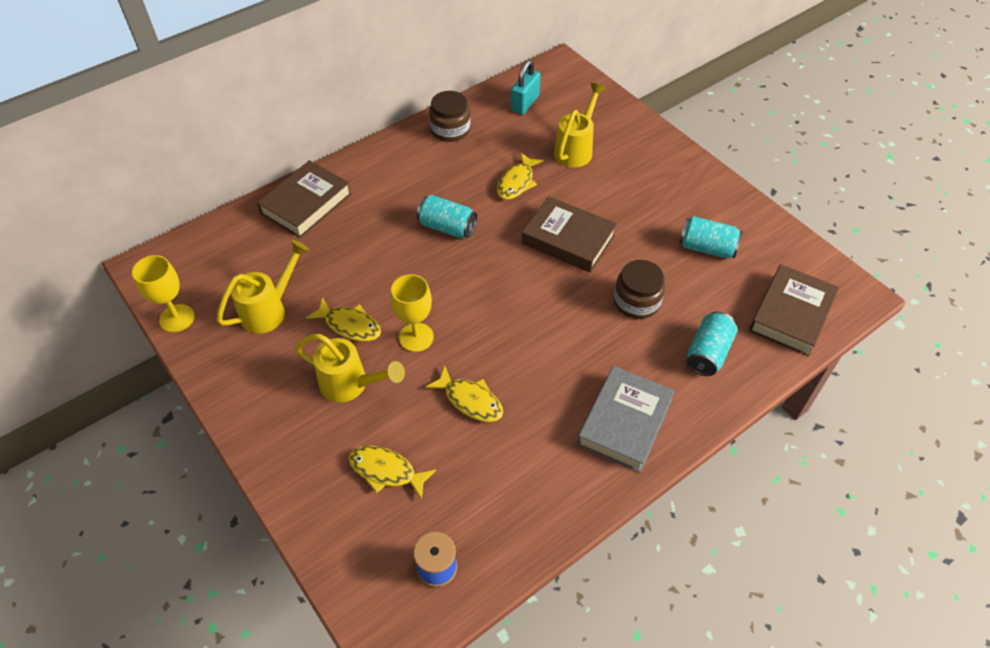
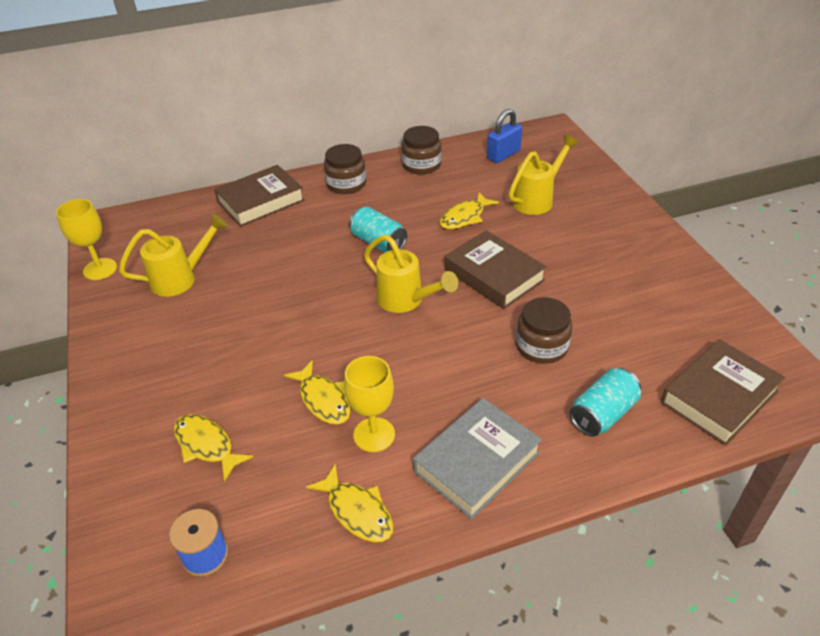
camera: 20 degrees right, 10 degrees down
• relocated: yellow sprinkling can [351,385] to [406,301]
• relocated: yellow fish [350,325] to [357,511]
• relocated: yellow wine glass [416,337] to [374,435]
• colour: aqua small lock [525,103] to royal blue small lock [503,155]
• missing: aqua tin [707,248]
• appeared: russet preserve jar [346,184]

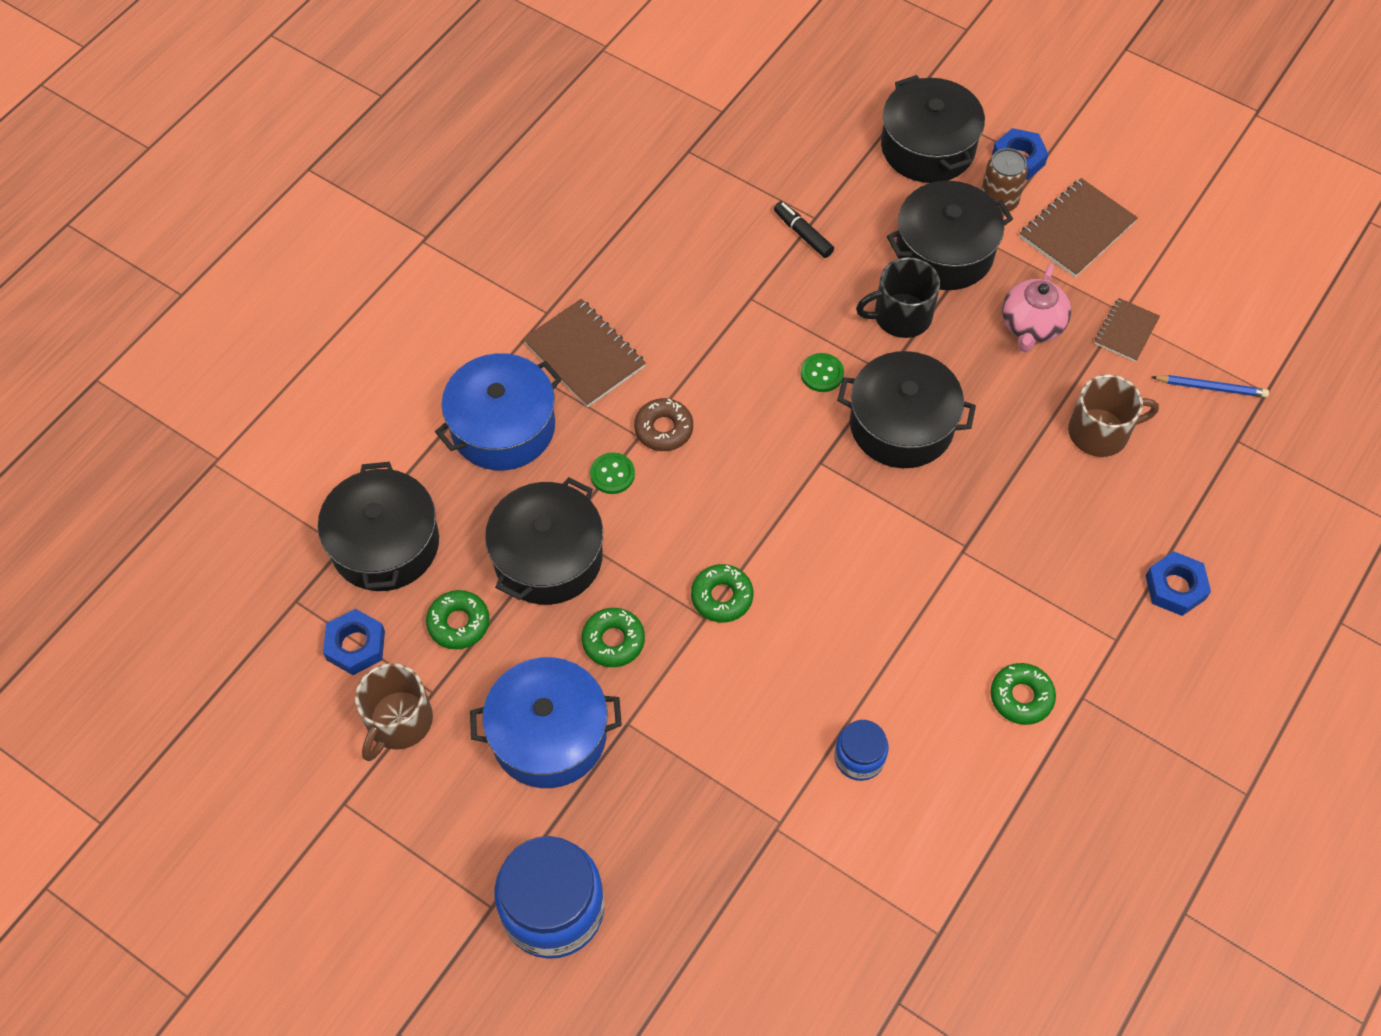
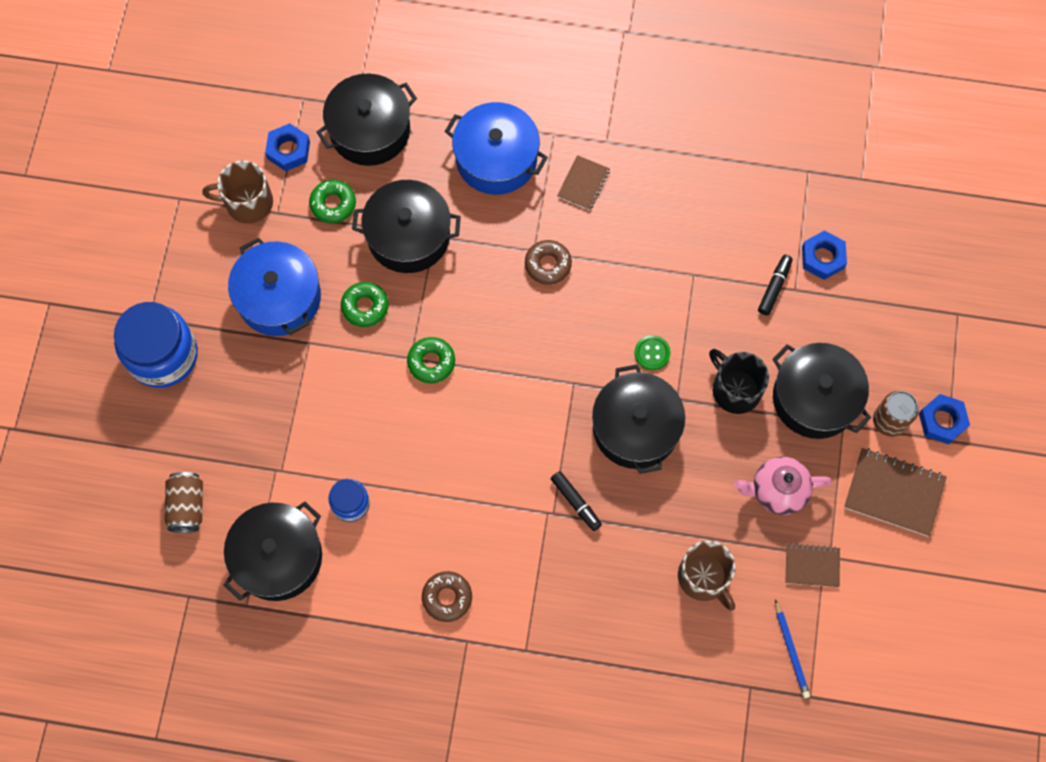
camera: 65 degrees right, 10 degrees up
• size: russet notepad [584,355] = [583,184] x0.60
• missing: green shirt button [612,474]
• relocated: ebony pot [928,147] to [278,557]
• colour: green doughnut [1021,697] to russet doughnut [447,597]
• relocated: royal blue nut [1175,587] to [822,257]
• appeared: russet tin [187,506]
• appeared: ebony marker pen [575,502]

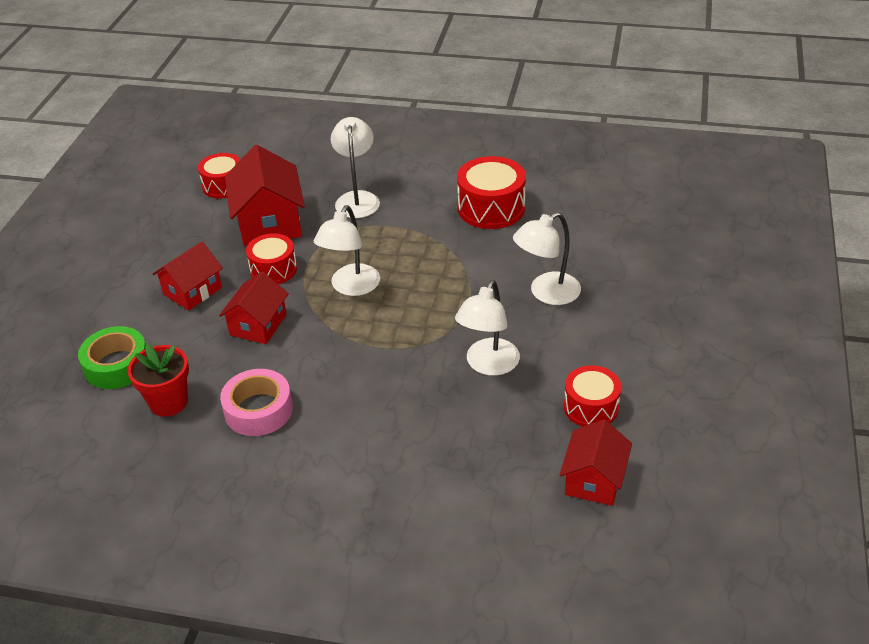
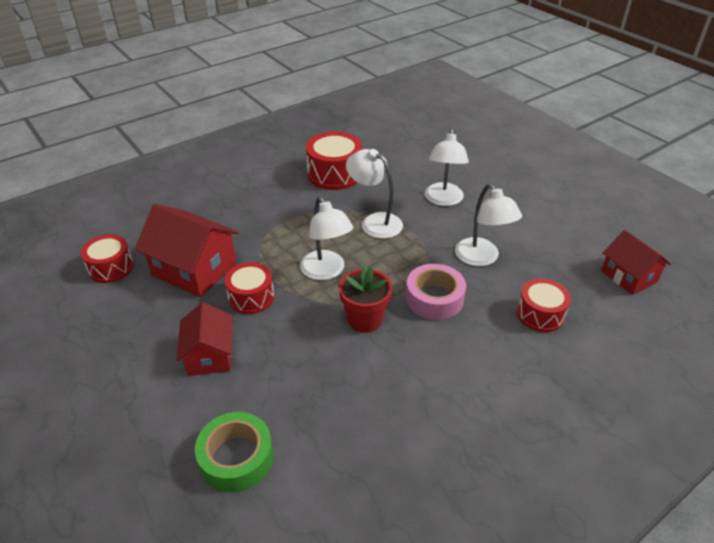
camera: 50 degrees left, 0 degrees up
• relocated: red plant pot [168,402] to [365,320]
• missing: red toy house [258,325]
• relocated: rose-pink sticky tape [258,410] to [434,298]
• relocated: snow-white desk lamp [357,199] to [374,222]
• relocated: red drum [591,407] to [540,314]

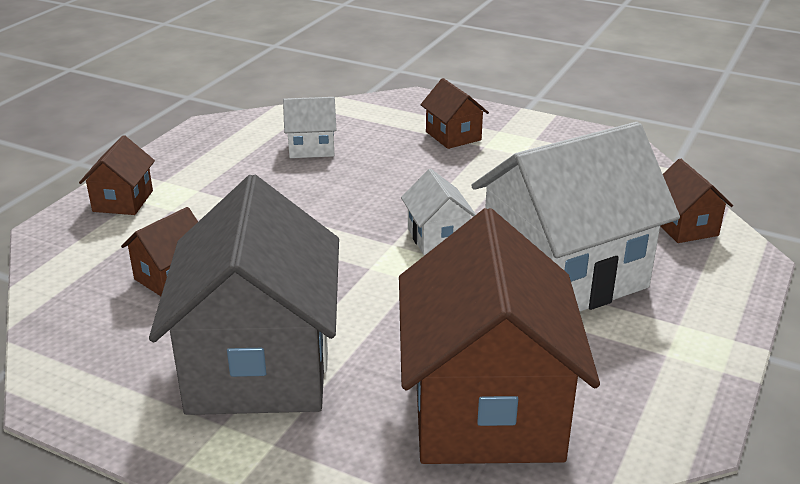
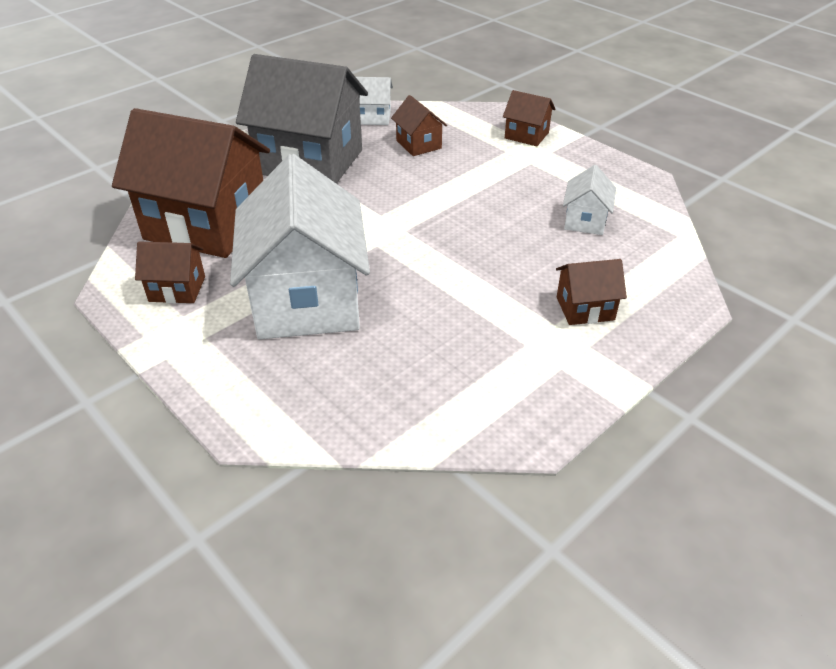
camera: 110 degrees right, 10 degrees up
• relocated: snow-white toy house [437,238] to [372,117]
• relocated: russet toy house [684,226] to [177,289]

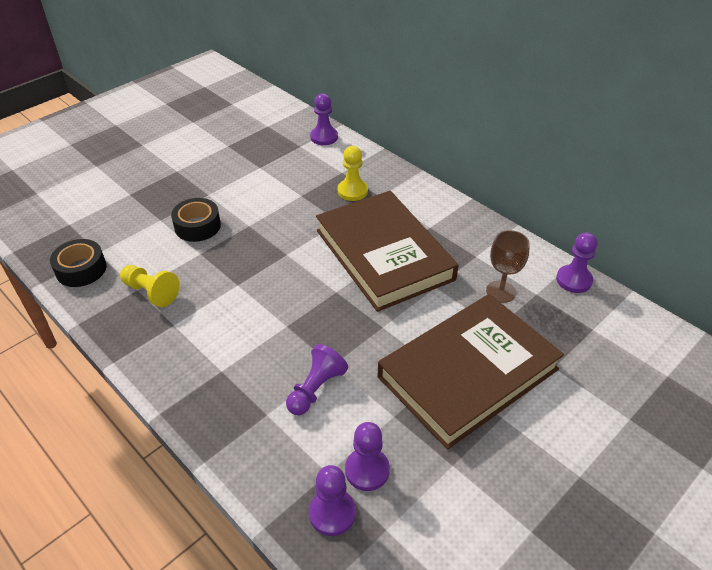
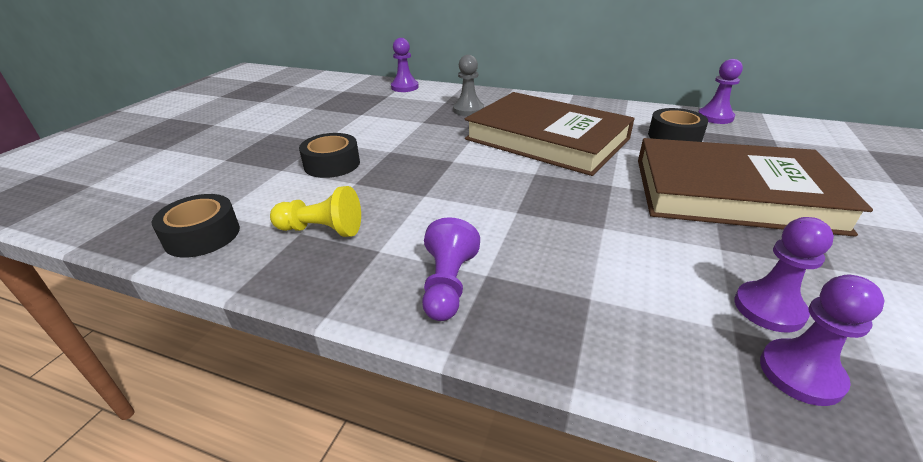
camera: 25 degrees left, 10 degrees down
• relocated: purple game pawn [316,389] to [448,285]
• colour: yellow game pawn [352,191] to gray game pawn [468,110]
• spun: russet book [468,373] = [732,193] 75 degrees clockwise
• exchanged: russet wine glass [501,291] to ebony sticky tape [674,136]

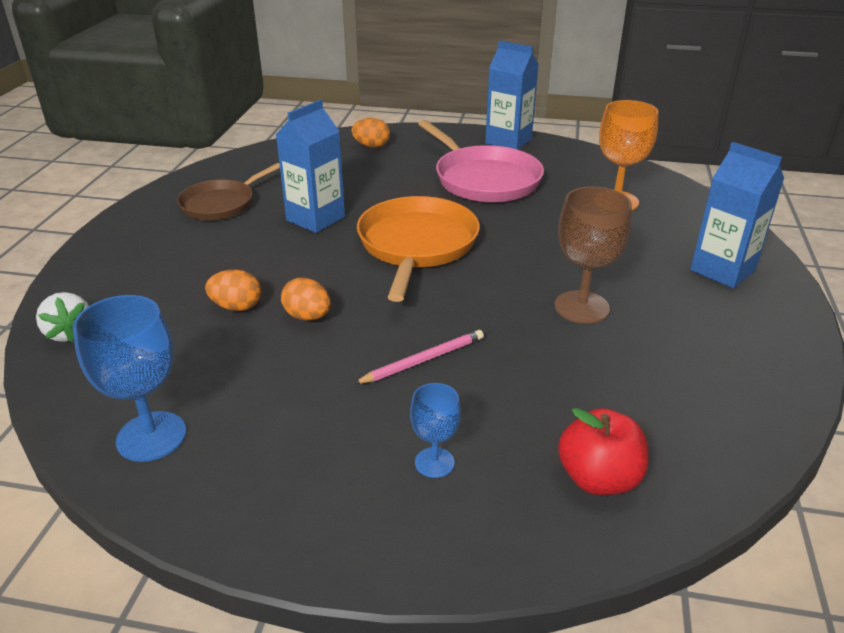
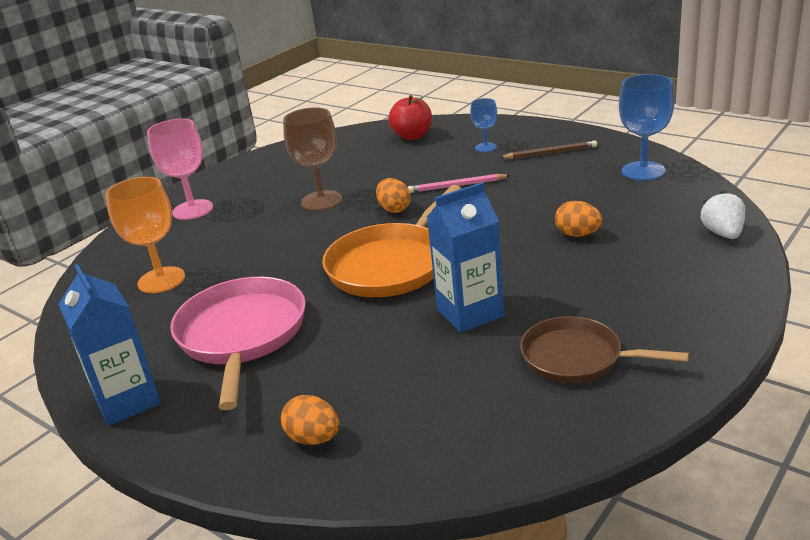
camera: 150 degrees left, 5 degrees down
• spun: russet pan [221,204] = [576,358] 135 degrees counterclockwise
• relocated: orange egg shape [308,316] to [394,209]
• exchanged: royal blue milk carton [722,270] to rose-pink wine glass [192,210]
• appeared: russet pencil [550,153]

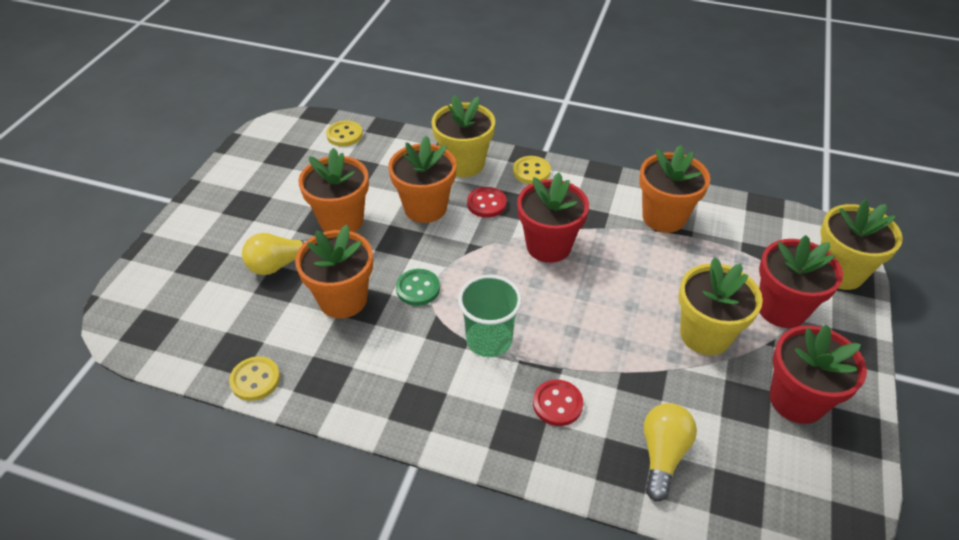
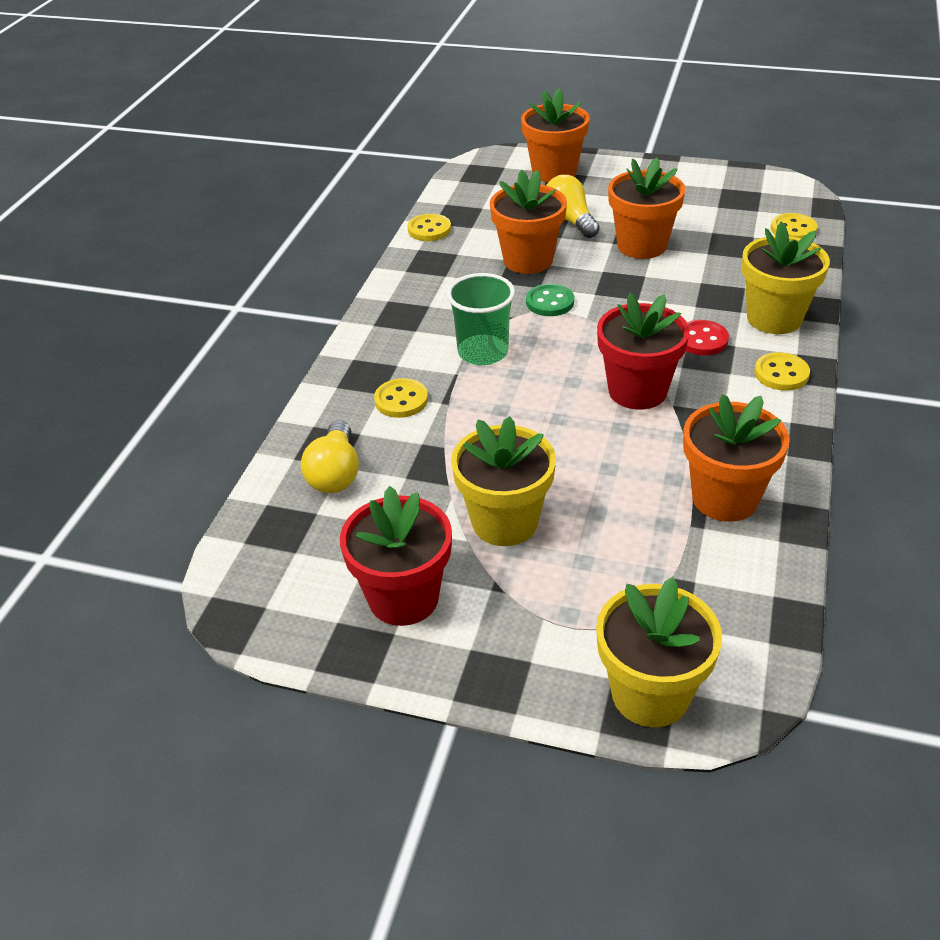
camera: 90 degrees right, 5 degrees down
• relocated: orange plant pot [425,208] to [554,172]
• colour: red shirt button [557,404] to yellow shirt button [401,400]
• spun: yellow bulb [662,455] = [335,473] 75 degrees clockwise
• missing: red plant pot [781,309]

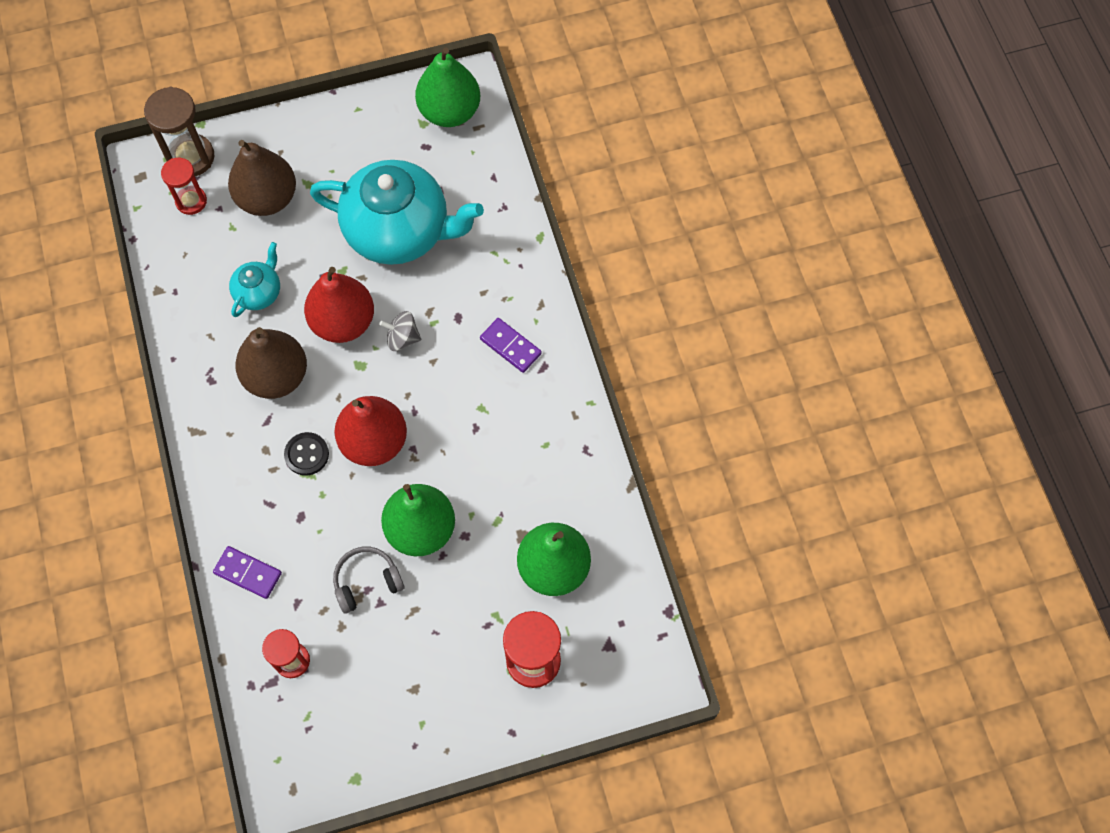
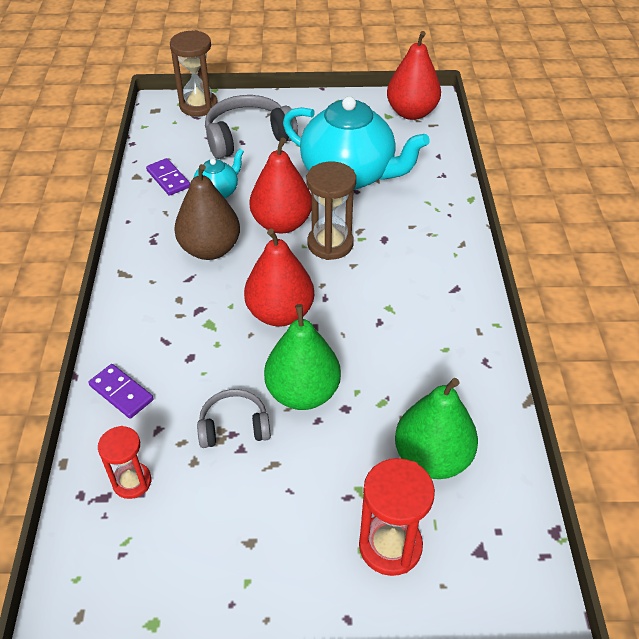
camera: 15 degrees right, 20 degrees down
• missing: red hourglass [191,201]
• exchanged: russet pear [267,198] to gray headphones [248,138]
• missing: ebony shirt button [307,454]
• exchanged: gray spinning top [402,338] to russet hourglass [330,244]
• colour: green pear [449,111] to red pear [411,113]
• relocated: purple domino tile [510,346] to [168,179]

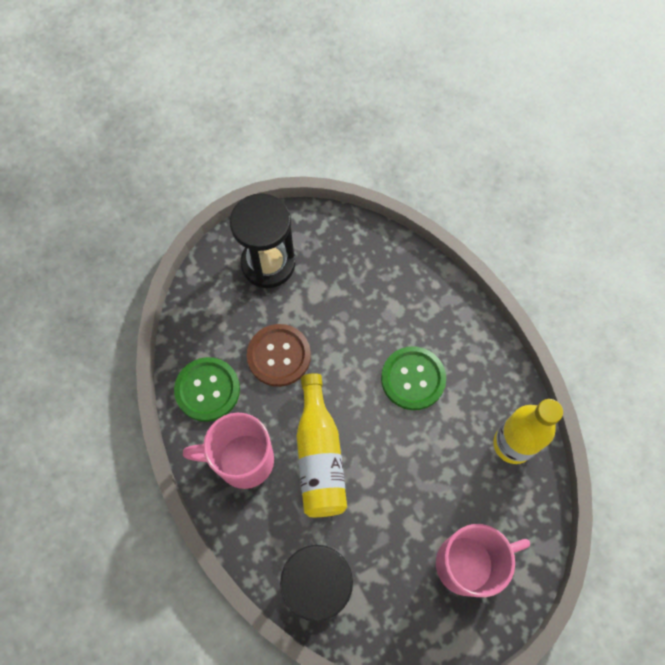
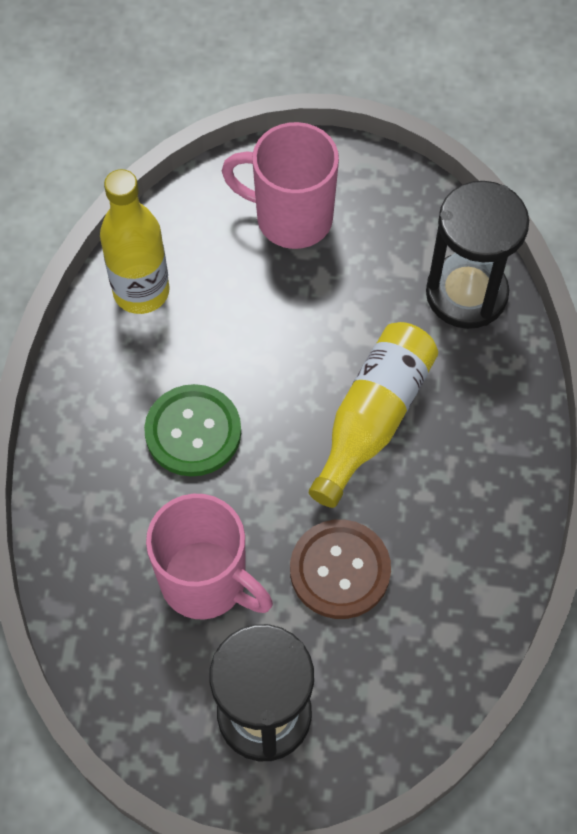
camera: 145 degrees left, 5 degrees down
• missing: green shirt button [207,390]
• relocated: rose-pink coffee mug [243,460] to [206,582]

